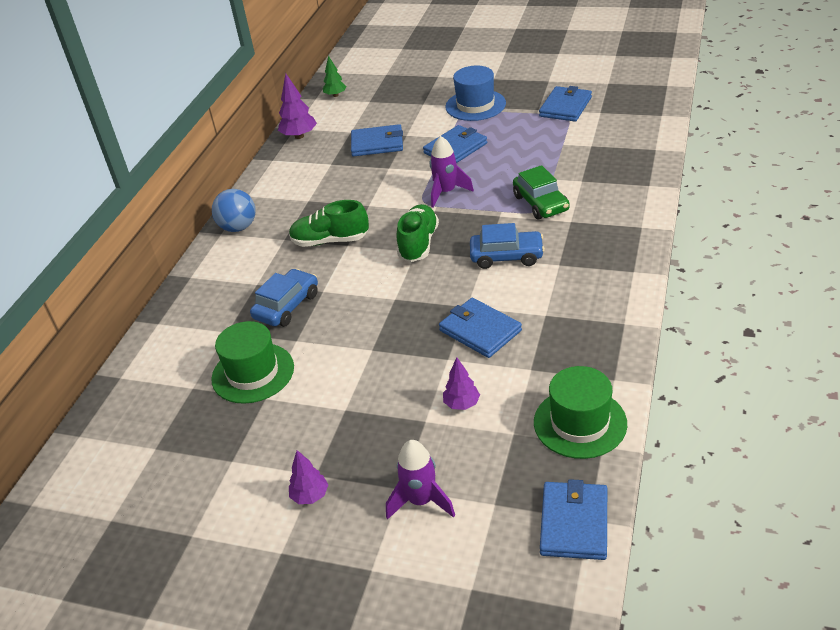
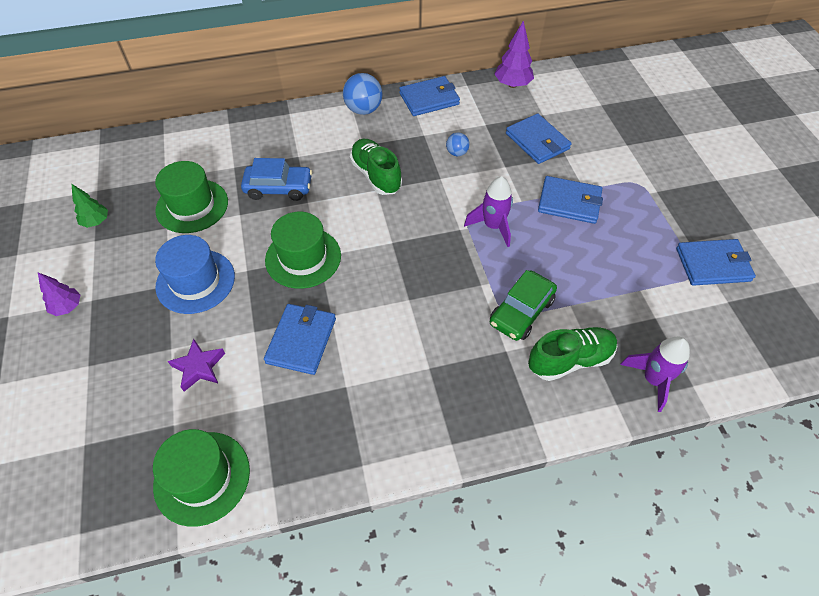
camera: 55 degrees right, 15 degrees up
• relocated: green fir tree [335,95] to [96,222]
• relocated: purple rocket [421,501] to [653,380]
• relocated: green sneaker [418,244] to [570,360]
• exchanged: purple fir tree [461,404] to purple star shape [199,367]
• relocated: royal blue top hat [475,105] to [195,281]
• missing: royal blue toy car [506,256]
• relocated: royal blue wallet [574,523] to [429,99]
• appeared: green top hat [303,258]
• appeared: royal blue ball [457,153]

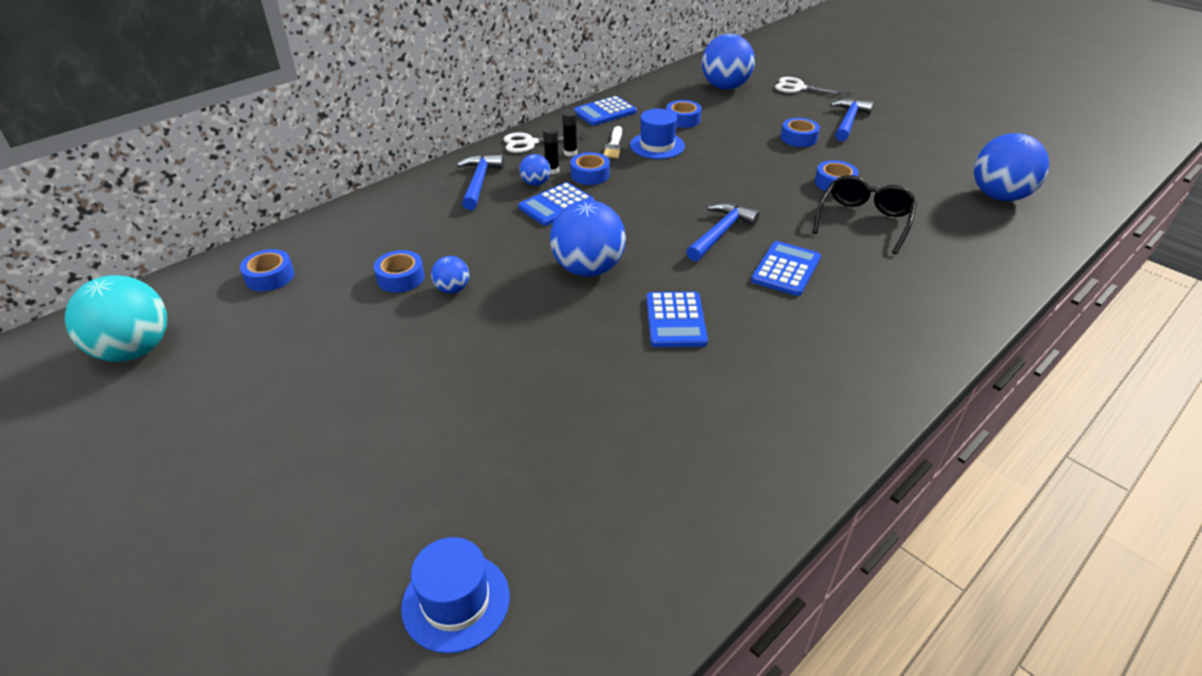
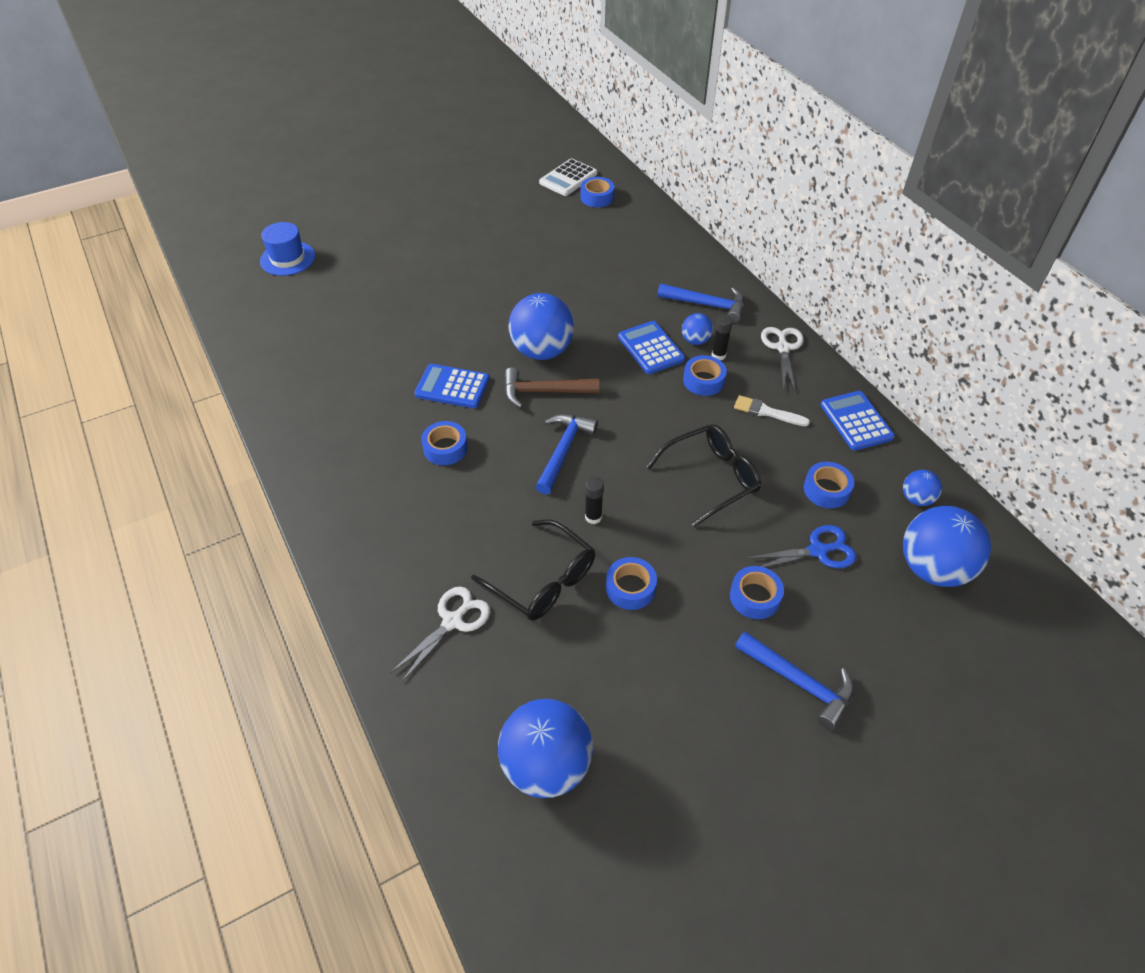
camera: 105 degrees right, 10 degrees up
• missing: aqua ball [135,350]
• relocated: royal blue sticky tape [400,278] to [445,448]
• relocated: royal blue ball [452,289] to [916,499]
• relocated: ebony glue [570,153] to [593,517]
• missing: royal blue top hat [657,146]
• spun: royal blue hammer [720,233] = [563,450] 120 degrees counterclockwise
• missing: royal blue calculator [786,269]
• relocated: snow-white shears [799,88] to [453,621]
• appeared: russet hammer [544,392]
• appeared: snow-white calculator [568,178]
• appeared: ebony eyeglasses [711,478]
• appeared: royal blue shears [818,551]

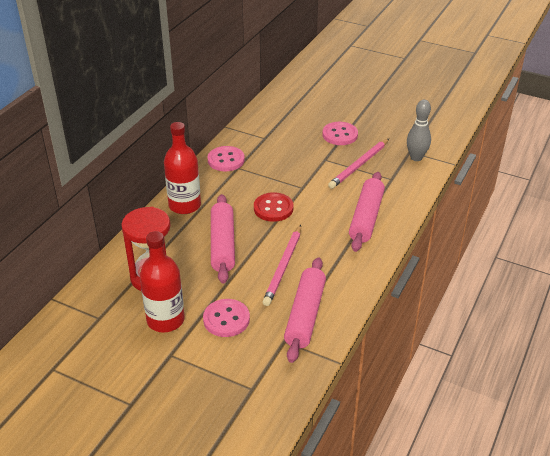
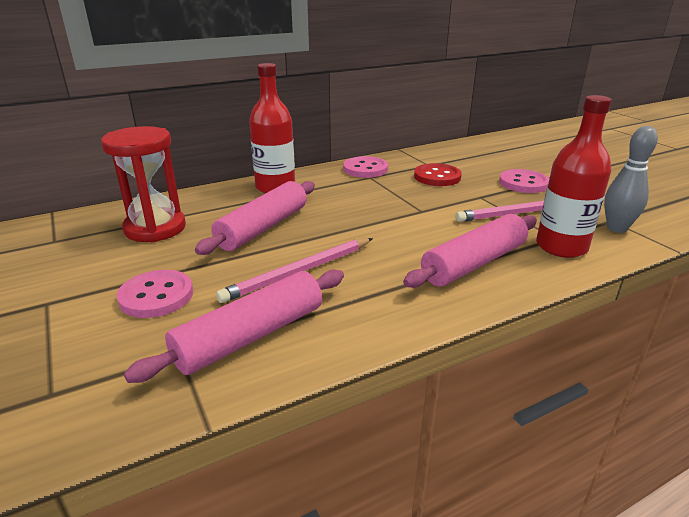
camera: 35 degrees right, 10 degrees down
• relocated: red flask [165,320] to [561,247]
• relocated: red shirt button [273,208] to [437,177]

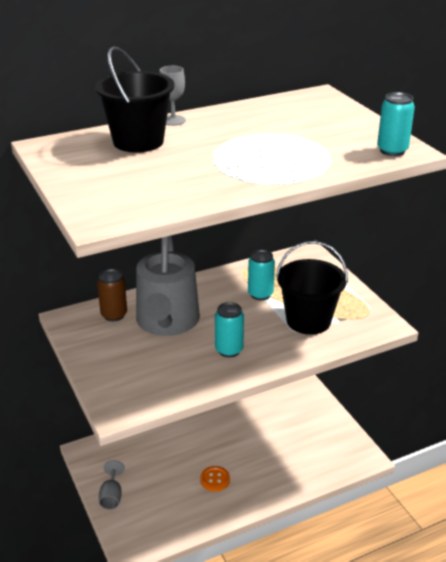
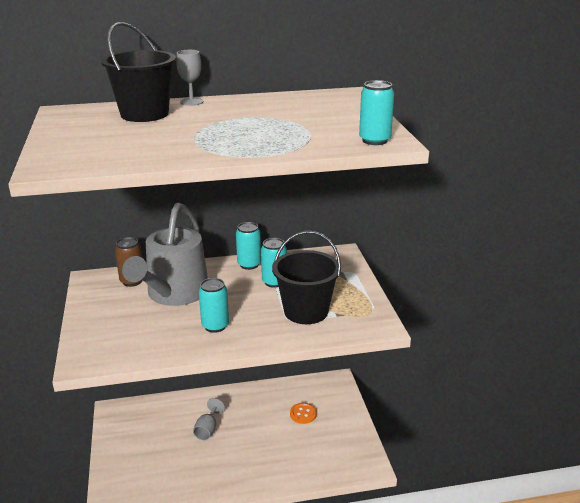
camera: 15 degrees right, 5 degrees down
• relocated: gray wine glass [111,496] to [207,429]
• relocated: orange shirt button [215,479] to [303,414]
• appeared: aqua tin [249,264]

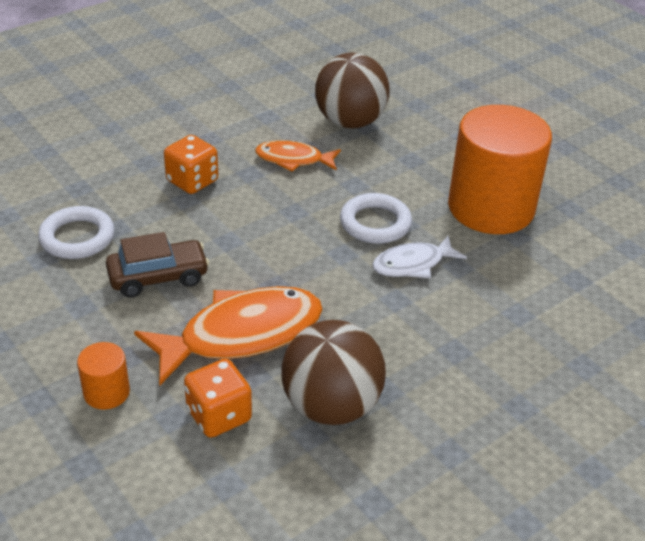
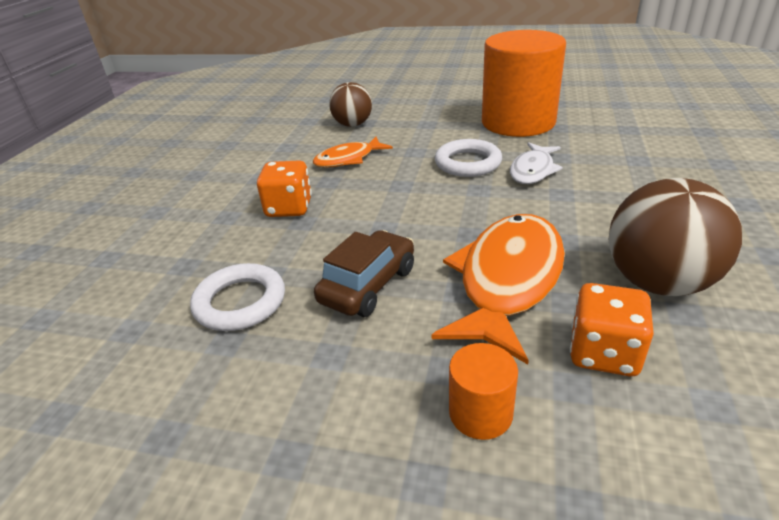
camera: 35 degrees left, 5 degrees down
• size: russet ball [350,122] = [353,125] x0.65

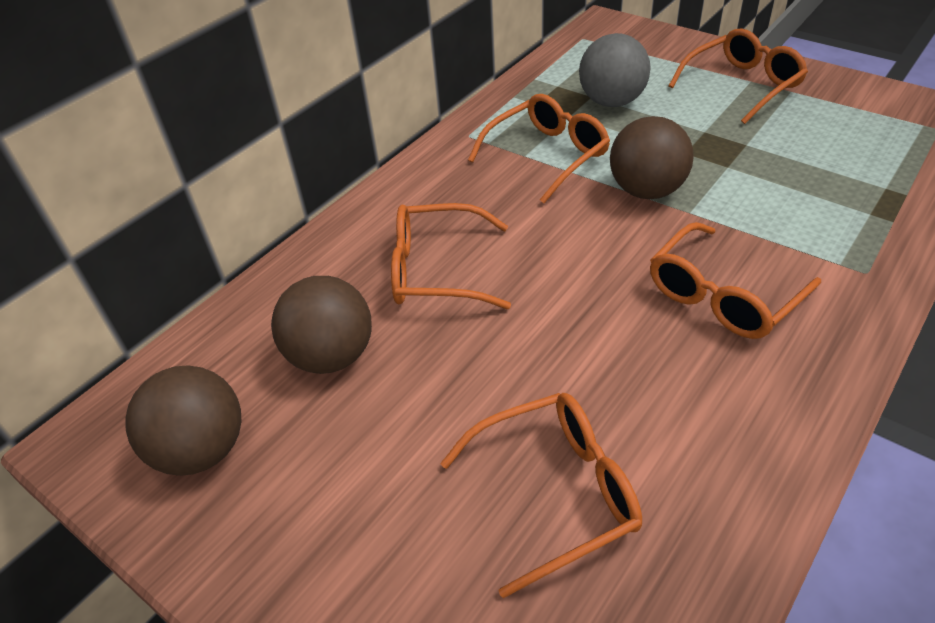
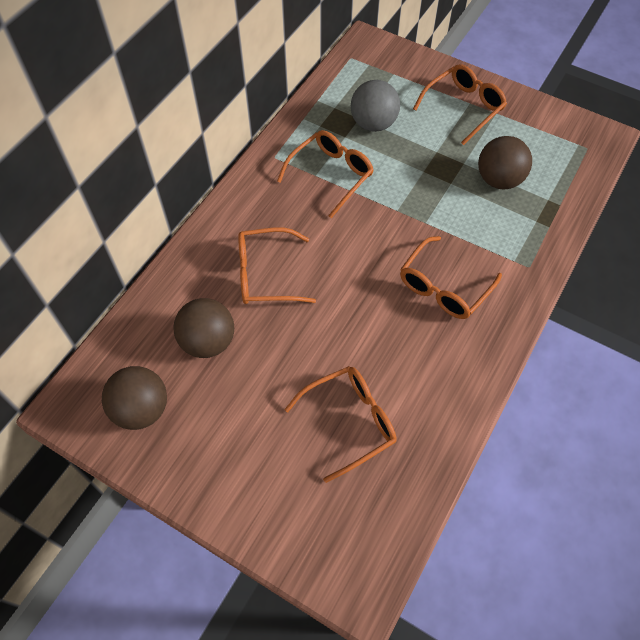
camera: 10 degrees left, 15 degrees up
• relocated: russet ball [646,191] to [499,180]

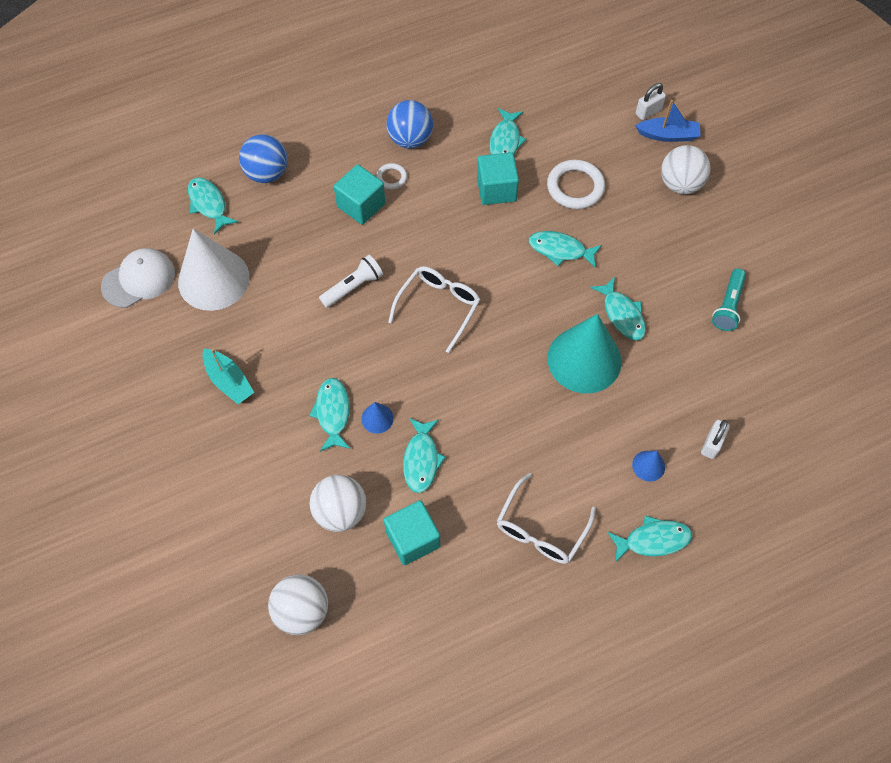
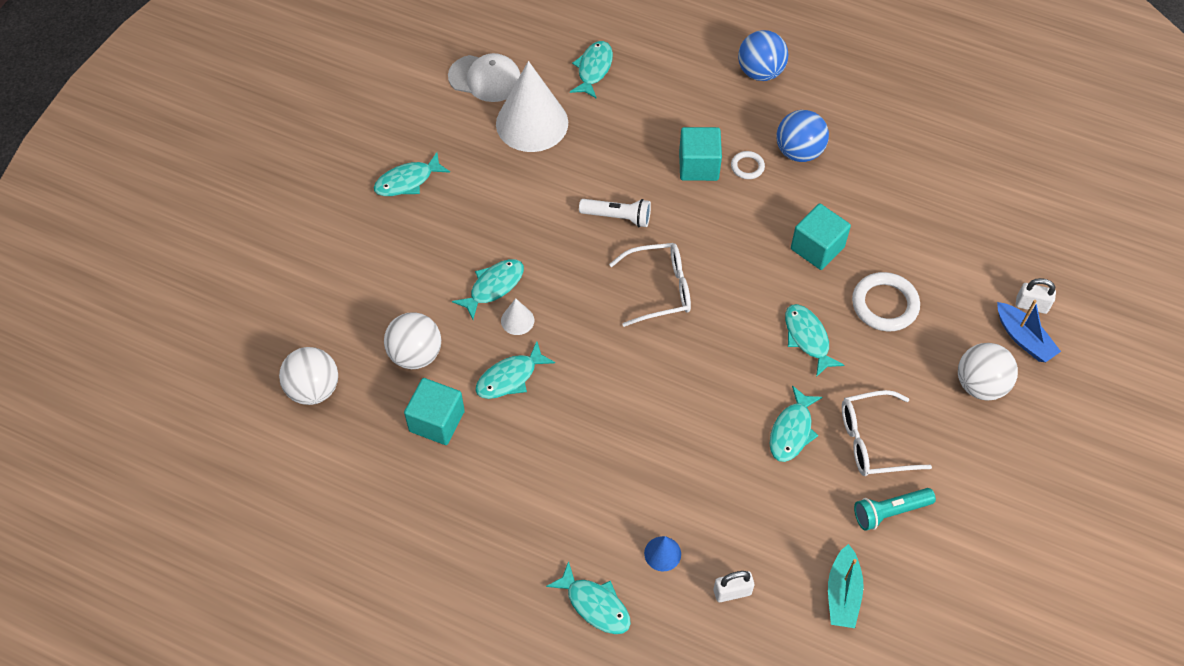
camera: 50 degrees right, 5 degrees down
• relocated: aqua boat [229,381] to [843,593]
• relocated: royal blue ball [267,173] to [760,72]
• colour: royal blue solid cone [377,418] to snow-white solid cone [517,320]
• relocated: aqua fish [505,141] to [407,181]
• relocated: snow-white eyeglasses [541,529] to [873,441]
• missing: aqua solid cone [584,359]

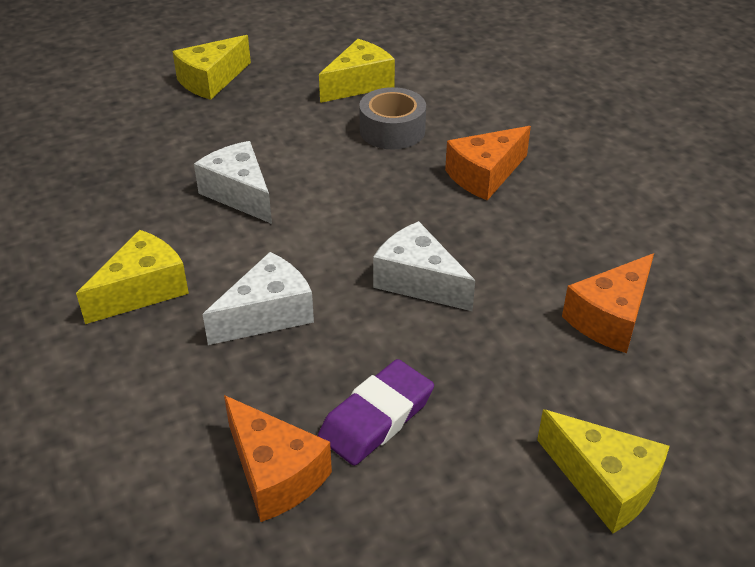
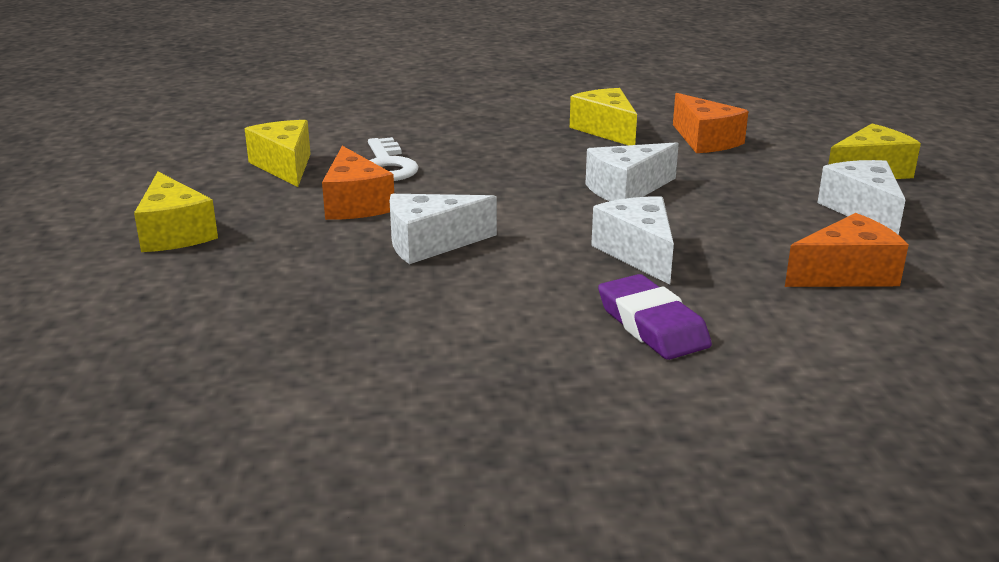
camera: 70 degrees left, 15 degrees down
• relocated: yellow cheese [143,290] to [606,130]
• relocated: purple gum eraser [376,417] to [652,325]
• exchanged: gray sticky tape [392,130] to snow-white latchkey [387,165]
• relocated: orange cheese [485,175] to [355,204]
• appeared: snow-white cheese [863,211]

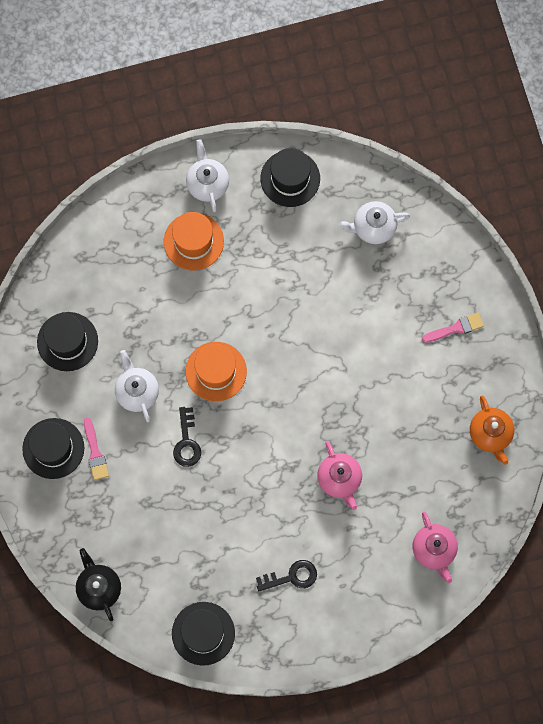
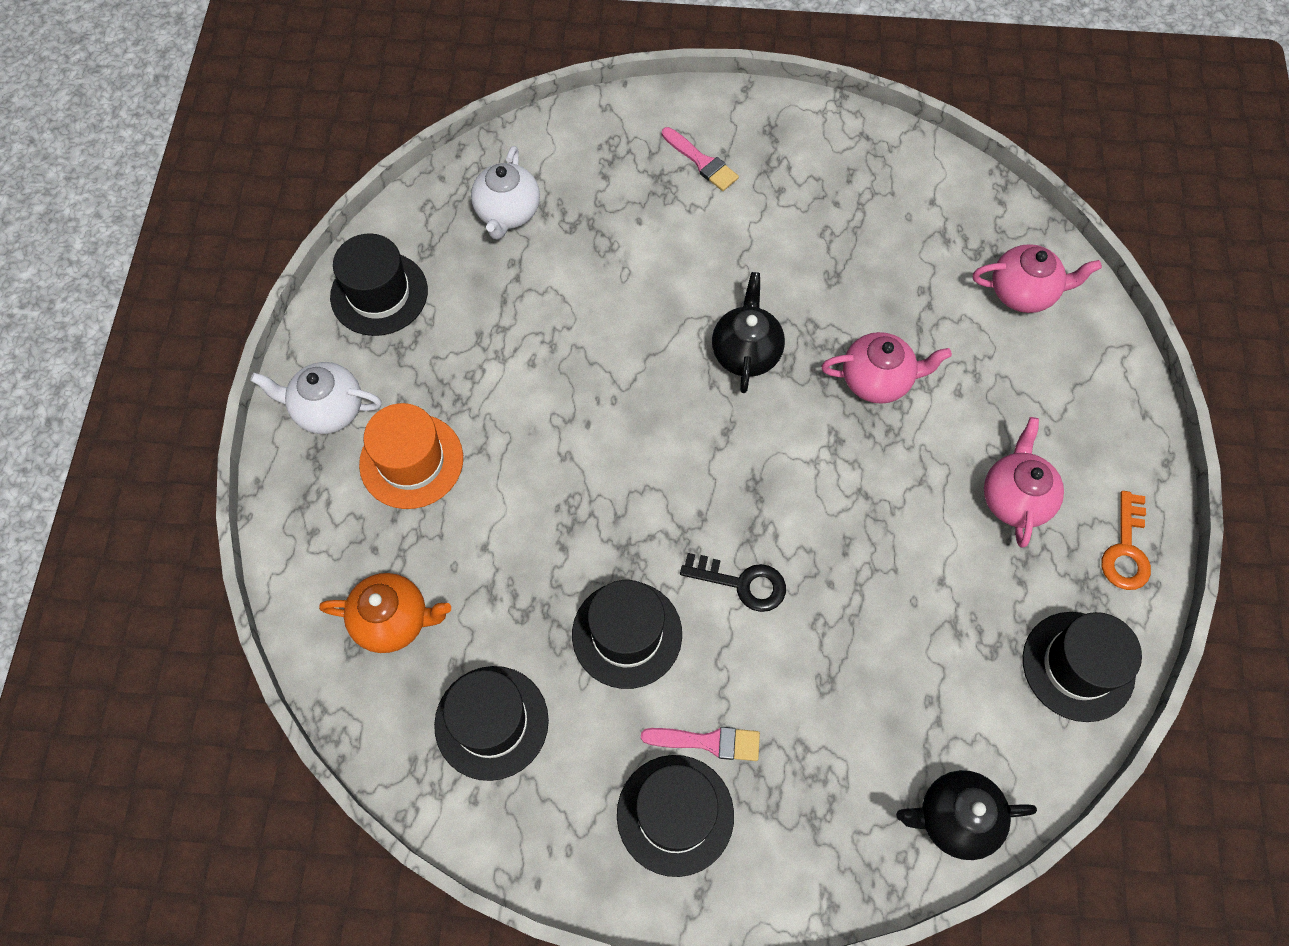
camera: 70 degrees left, 10 degrees down
• exchanged: snow-white teapot [137,392] to ebony top hat [627,634]
• missing: orange top hat [216,371]
• exchanged: ebony latchkey [291,576] to rose-pink teapot [1014,498]
• spun: rose-pink brush [456,328] = [701,162] 135 degrees clockwise
• relocated: orange teapot [490,434] to [393,620]
• appeared: ebony teapot [746,352]
• appeared: orange latchkey [1126,549]

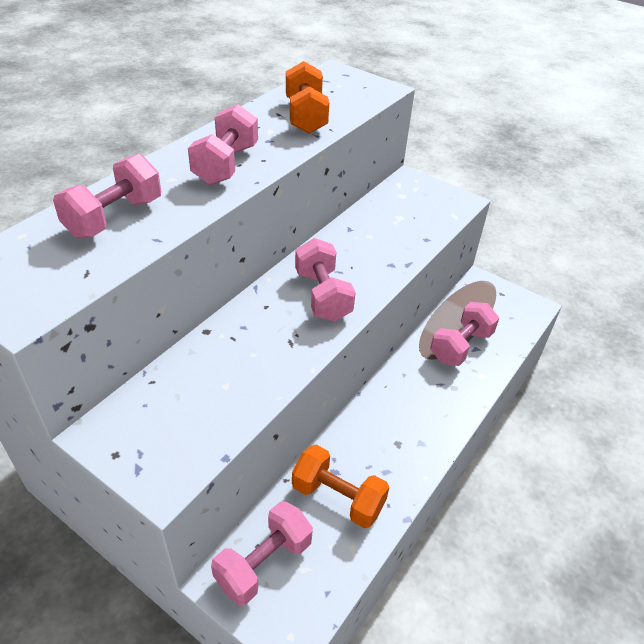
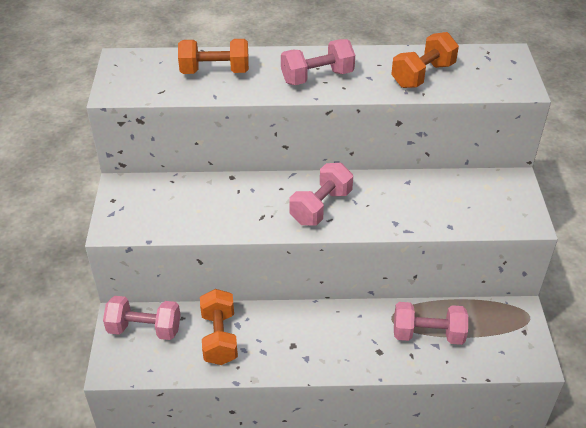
camera: 55 degrees right, 0 degrees up
• colour: rose-pink free weight [114,217] to orange free weight [215,71]

